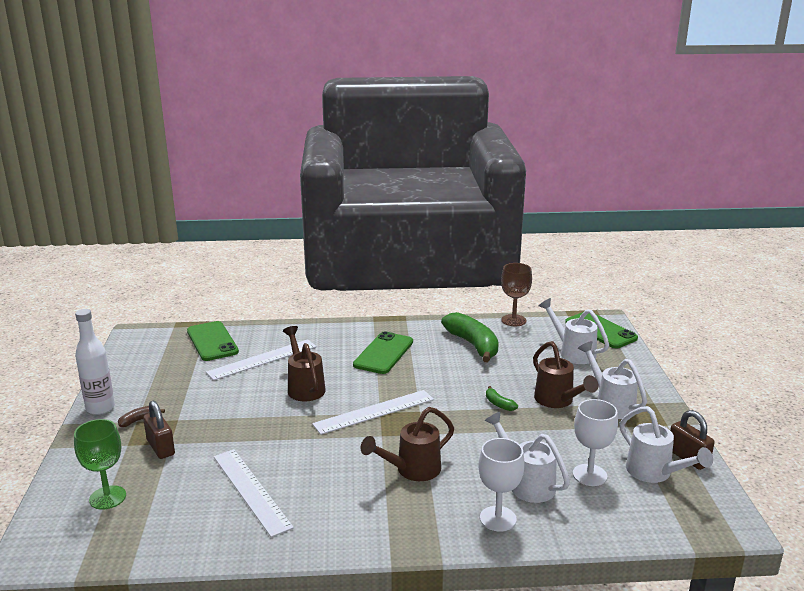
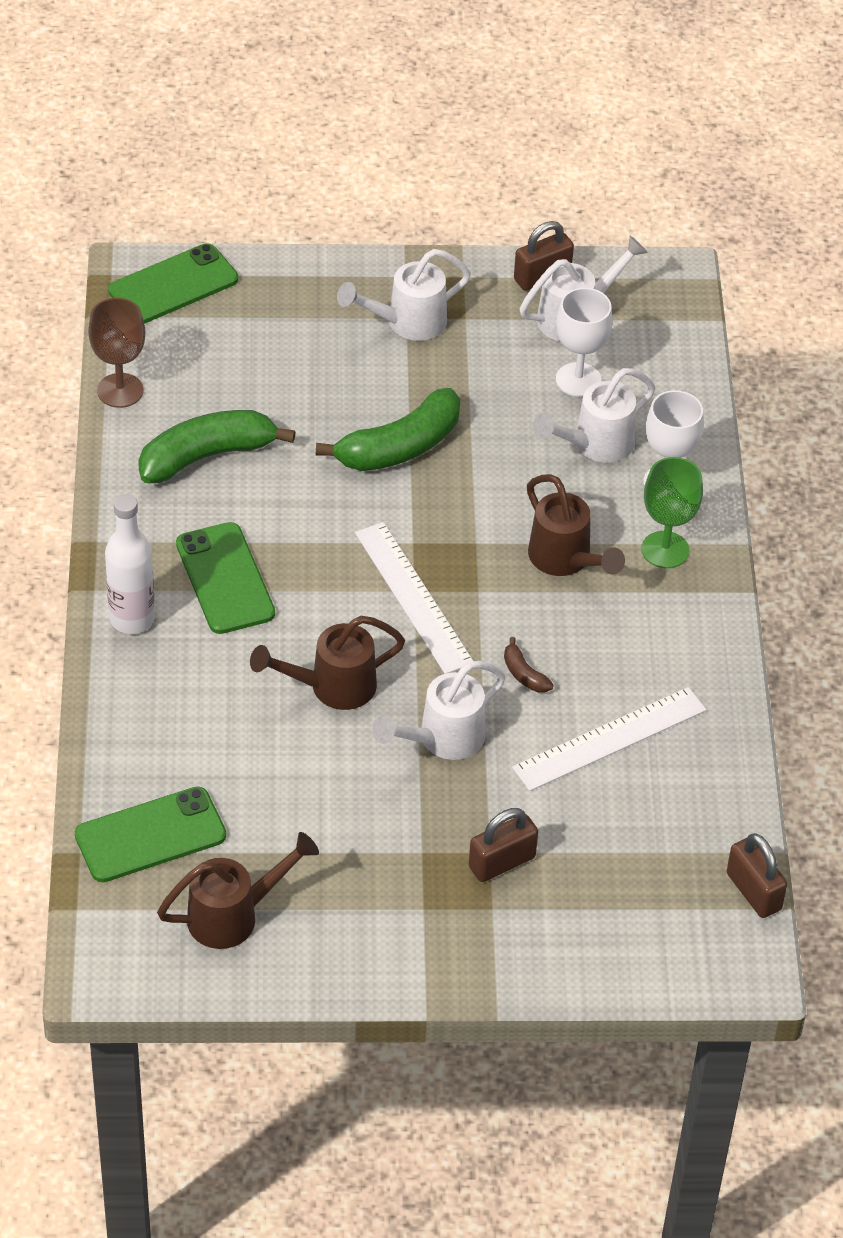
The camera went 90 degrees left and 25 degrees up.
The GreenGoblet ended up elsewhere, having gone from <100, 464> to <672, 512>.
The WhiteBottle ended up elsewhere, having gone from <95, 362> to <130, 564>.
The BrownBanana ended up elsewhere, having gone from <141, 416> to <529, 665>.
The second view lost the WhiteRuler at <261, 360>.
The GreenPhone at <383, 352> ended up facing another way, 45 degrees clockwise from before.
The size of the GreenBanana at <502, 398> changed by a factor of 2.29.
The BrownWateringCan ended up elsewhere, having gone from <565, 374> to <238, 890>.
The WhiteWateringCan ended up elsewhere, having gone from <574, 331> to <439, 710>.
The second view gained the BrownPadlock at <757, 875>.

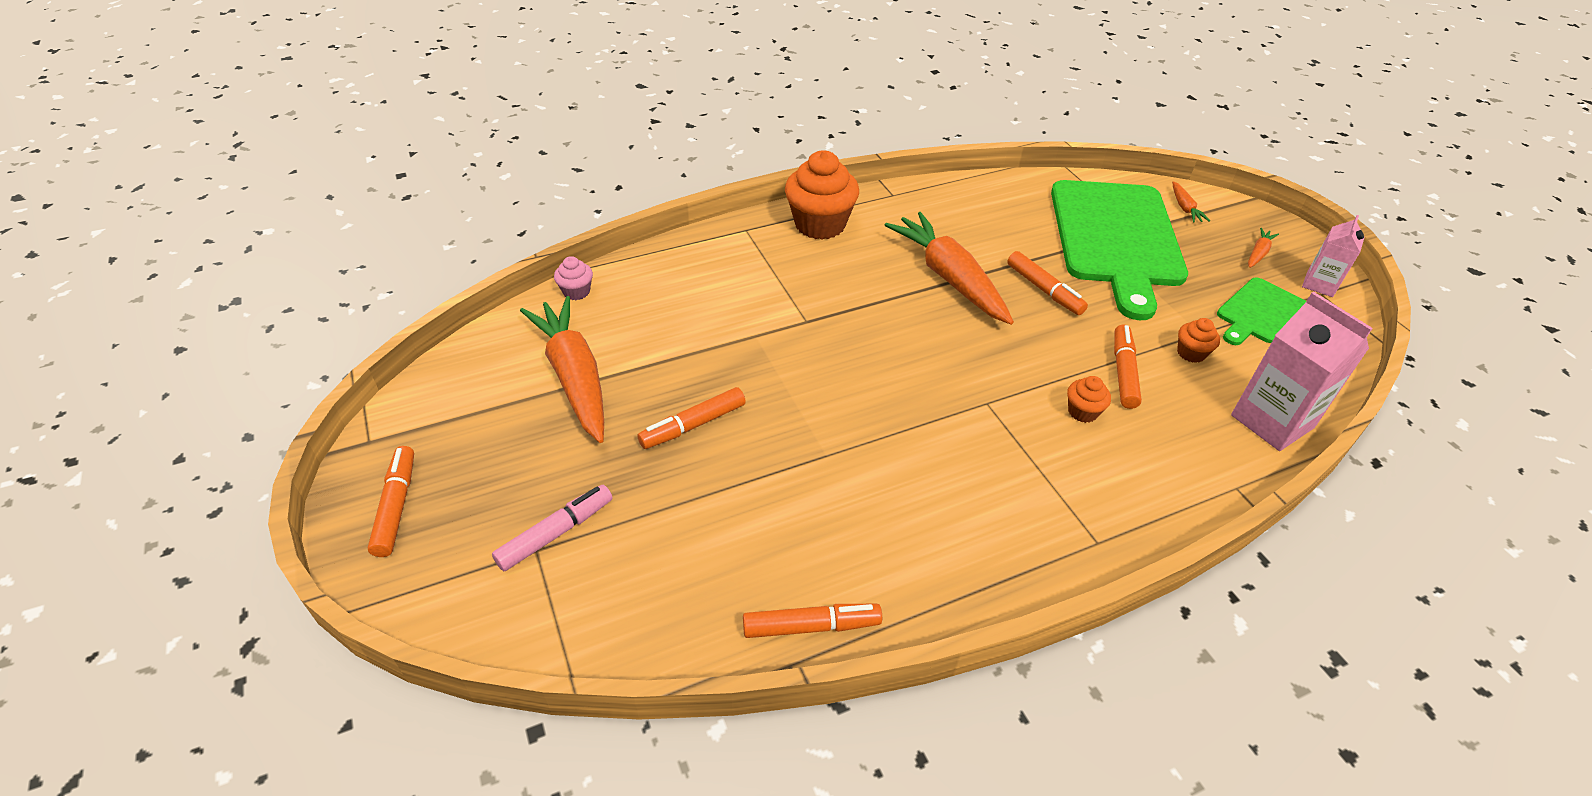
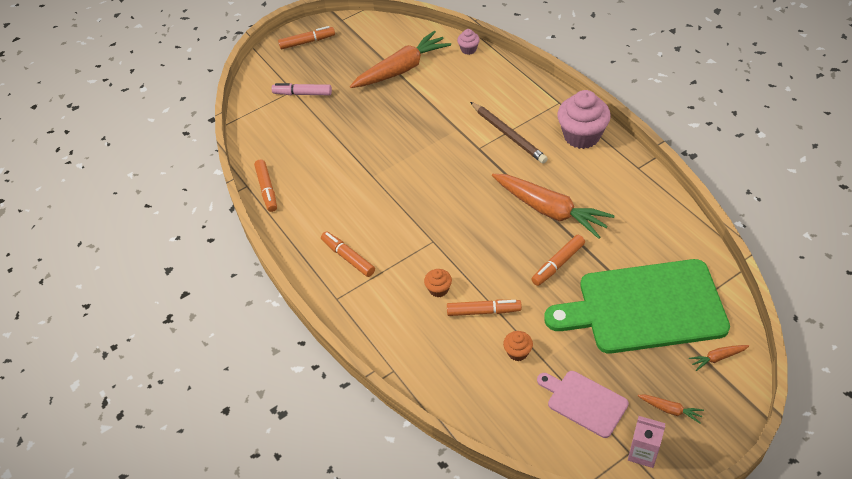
The camera went 85 degrees right and 5 degrees up.
The PinkMarker at <552, 528> ended up facing another way, 150 degrees clockwise from before.
The OrangeMarker ended up elsewhere, having gone from <692, 418> to <348, 254>.
What was the OrangeCupcake at <822, 195> turned into the PinkCupcake at <584, 119>.
The OrangeCarrot at <949, 268> ended up facing another way, 75 degrees clockwise from before.
What was the GreenCuttingBoard at <1261, 311> turned into the PinkCuttingBoard at <583, 404>.
The second view lost the PinkCarton at <1302, 371>.
The second view gained the BrownPencil at <509, 133>.

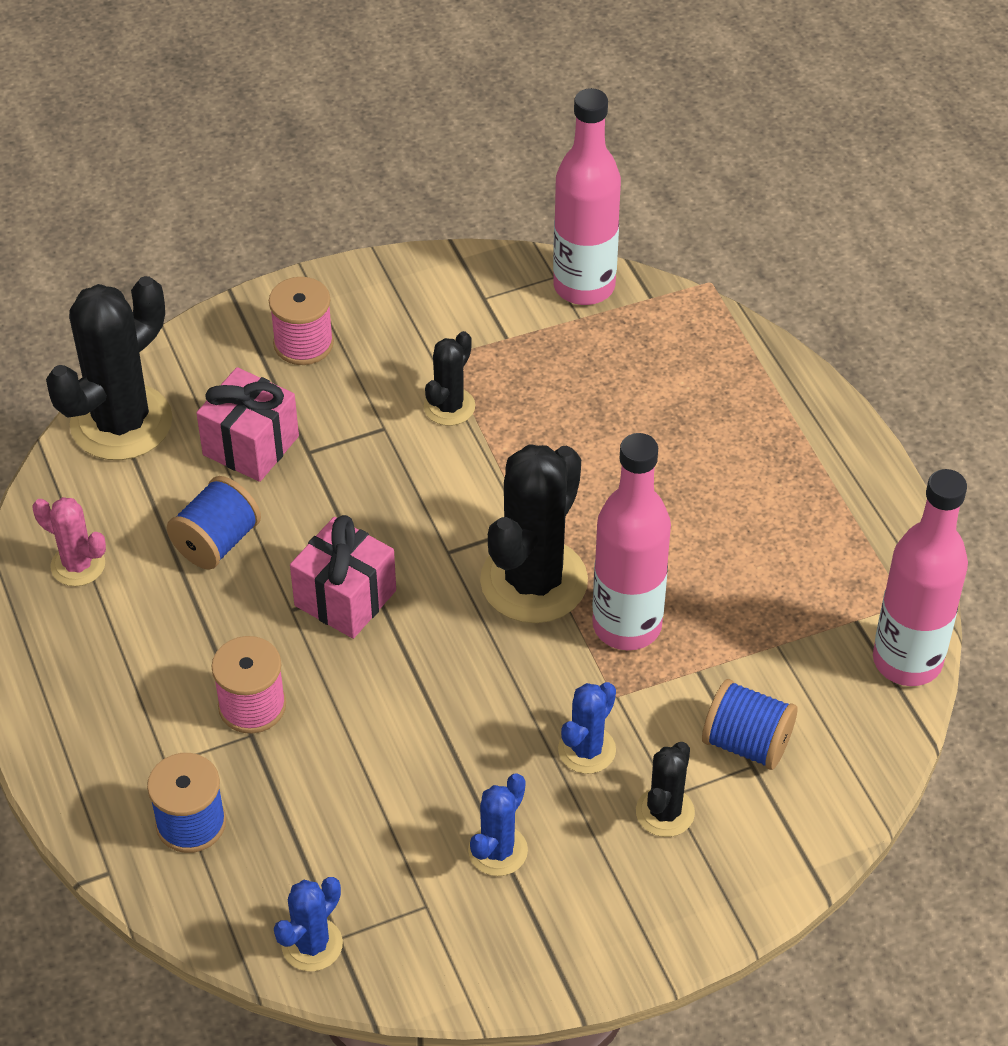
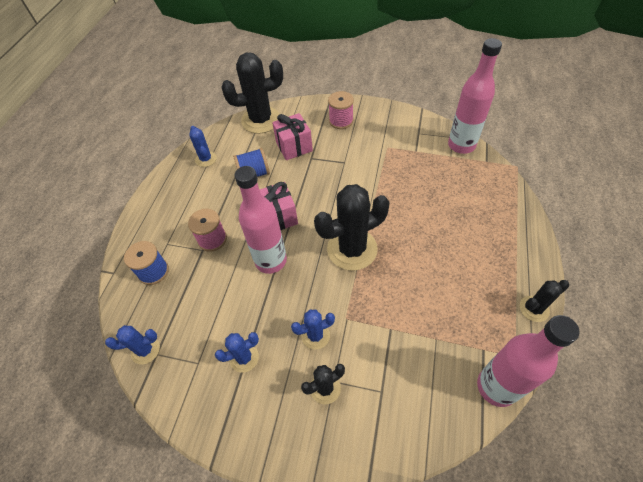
The camera went 40 degrees right and 5 degrees up.
What was the PinkCactus at <69, 541> turned into the BlueCactus at <203, 146>.
The BlackCactus ended up elsewhere, having gone from <449, 378> to <544, 301>.
The PinkBottle ended up elsewhere, having gone from <631, 541> to <261, 220>.
The second view lost the BlueSpool at <749, 724>.

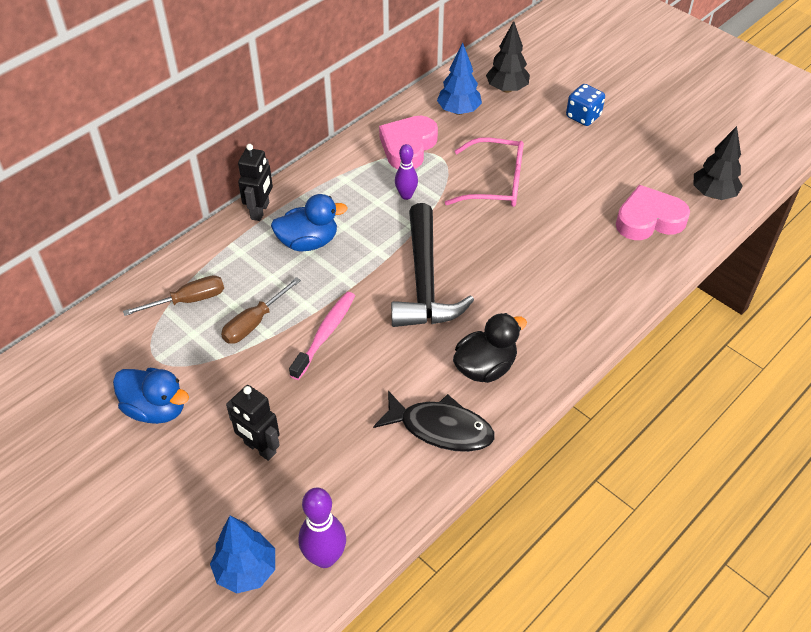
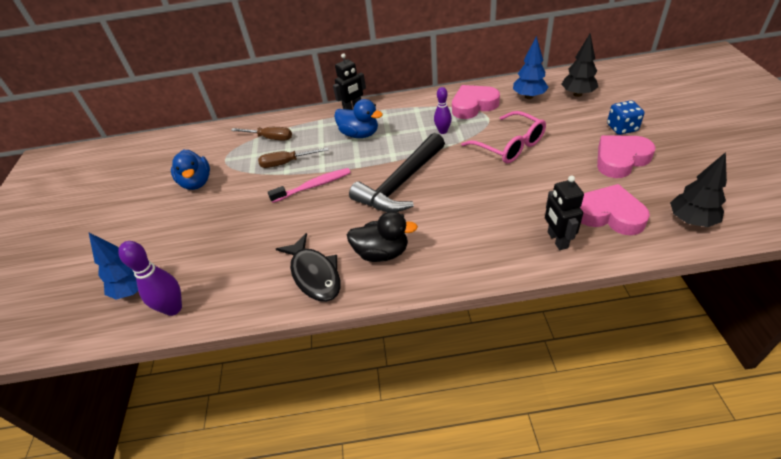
The camera went 45 degrees right and 5 degrees down.
The BlackRobot ended up elsewhere, having gone from <253, 423> to <564, 212>.
The second view gained the PinkHeart at <626, 156>.

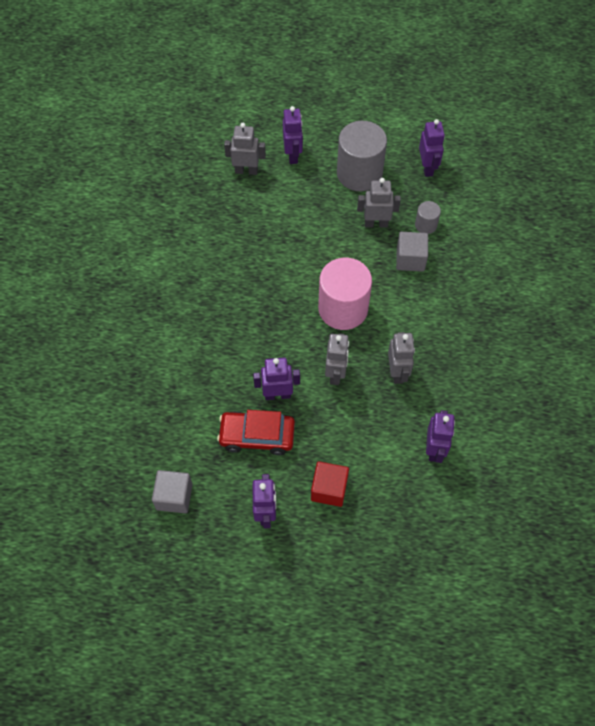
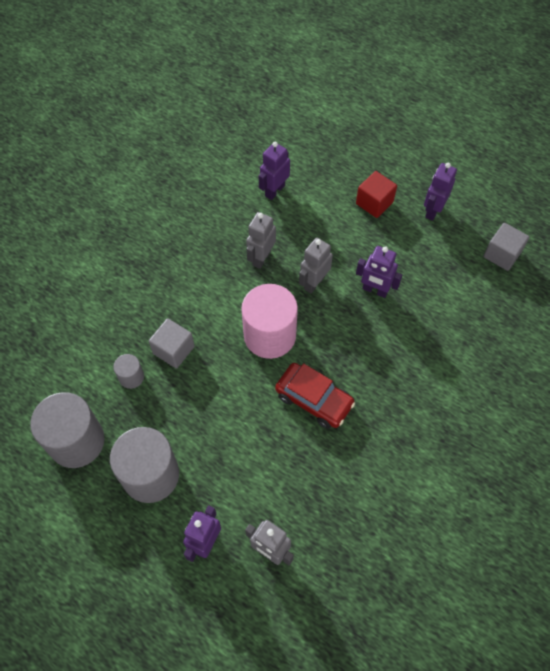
The camera went 150 degrees left and 0 degrees up.
The RedCar ended up elsewhere, having gone from <256, 432> to <315, 396>.
The second view lost the GreyRobot at <379, 202>.
Where the PurpleRobot stood at <432, 148>, the GreyCylinder came to stand at <67, 430>.

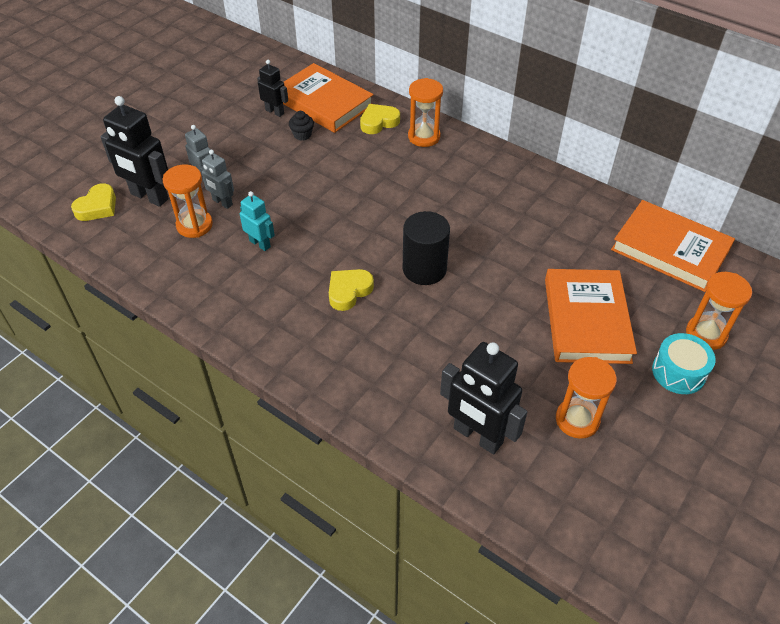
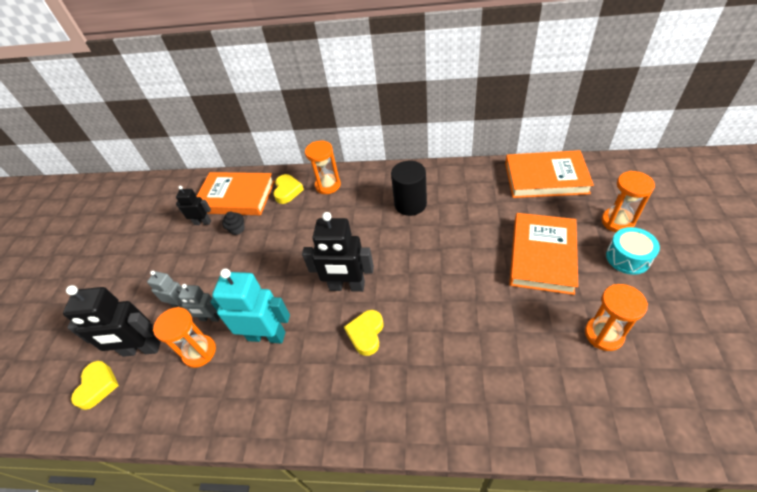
The camera went 25 degrees left and 0 degrees up.
The size of the TurquoiseRobot at <257, 221> changed by a factor of 1.80.
The YellowHeart at <380, 119> ended up facing another way, 150 degrees clockwise from before.
The BlackCylinder ended up elsewhere, having gone from <426, 248> to <409, 188>.
The BlackRobot ended up elsewhere, having gone from <483, 398> to <338, 252>.
The OrangeBook at <591, 316> ended up facing another way, 45 degrees clockwise from before.

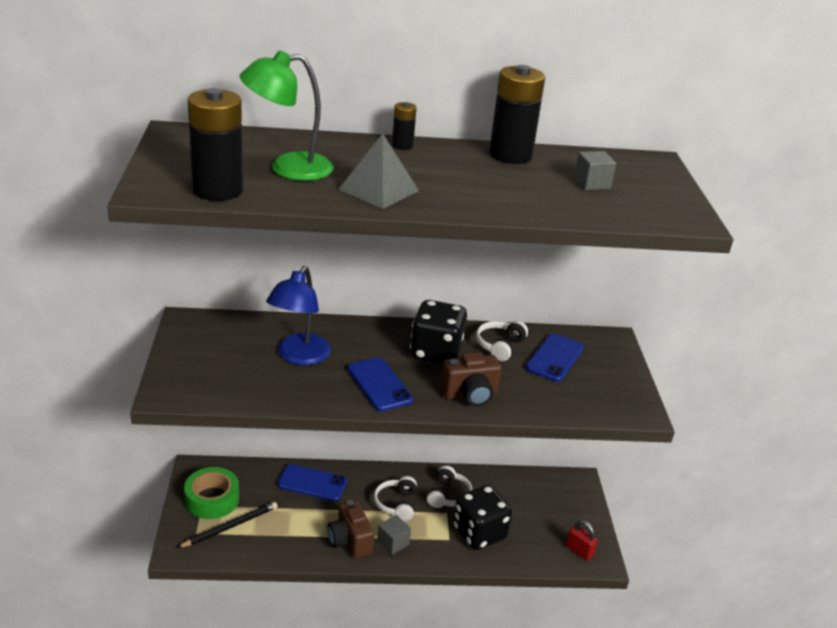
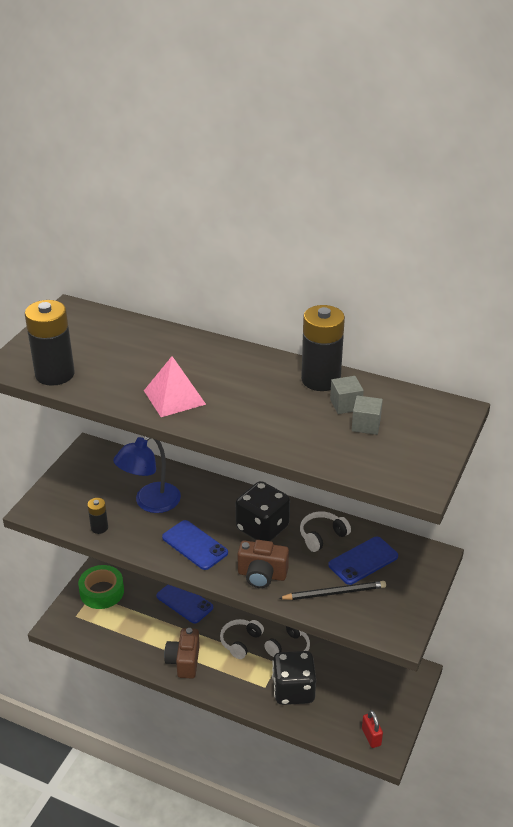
The camera went 30 degrees right and 5 degrees up.
The BlackPencil ended up elsewhere, having gone from <227, 525> to <332, 590>.
The second view lost the GreenLamp at <286, 115>.
What was the GreyPyramid at <378, 171> turned into the PinkPyramid at <175, 386>.
The BluePhone at <380, 384> ended up facing another way, 45 degrees counterclockwise from before.
The GreyCube ended up elsewhere, having gone from <394, 535> to <347, 395>.
The BlackBattery ended up elsewhere, having gone from <404, 126> to <98, 516>.

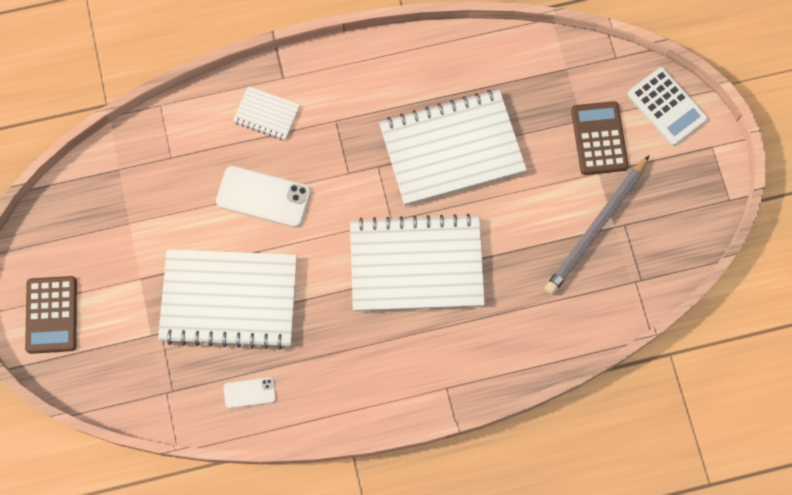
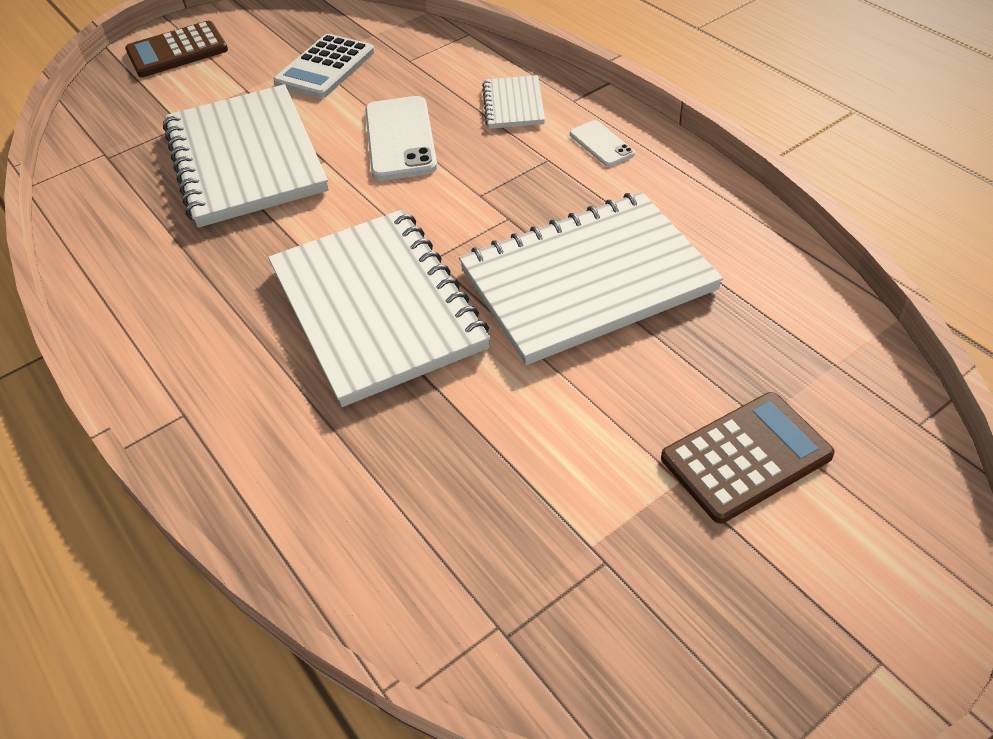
The camera went 70 degrees right and 25 degrees down.
The WhitePhone ended up elsewhere, having gone from <250, 392> to <602, 143>.
The WhiteNotebook at <453, 148> ended up facing another way, 75 degrees counterclockwise from before.
The second view lost the GreyPencil at <597, 225>.
The WhiteCalculator ended up elsewhere, having gone from <667, 106> to <324, 66>.

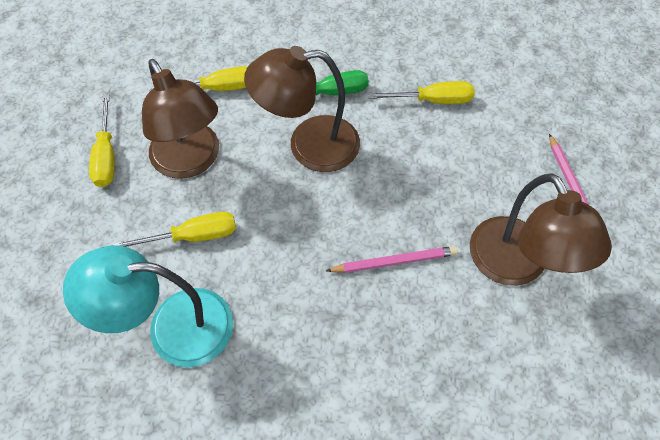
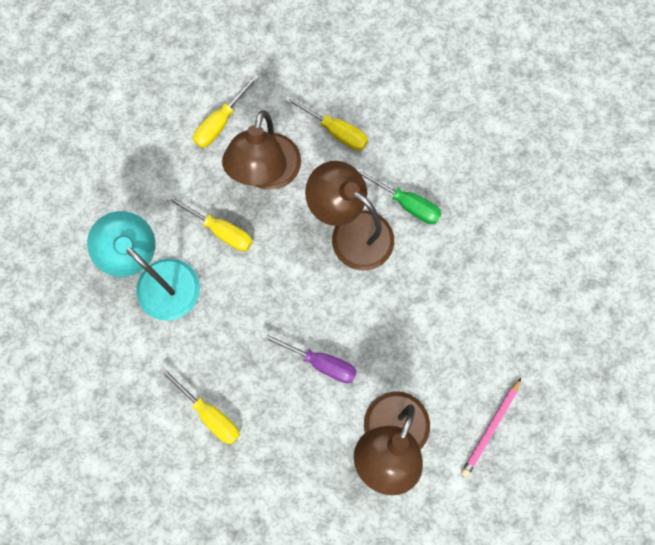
The camera went 45 degrees right and 15 degrees up.
Where the PinkPencil stood at <392, 259>, the PurpleScrewdriver came to stand at <308, 357>.
The YellowScrewdriver ended up elsewhere, having gone from <421, 92> to <199, 405>.

